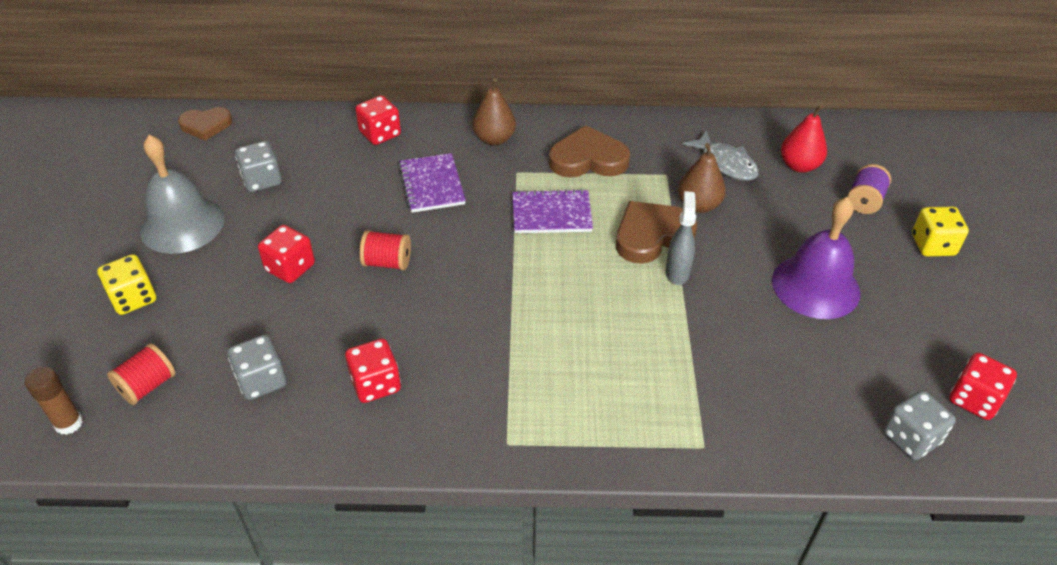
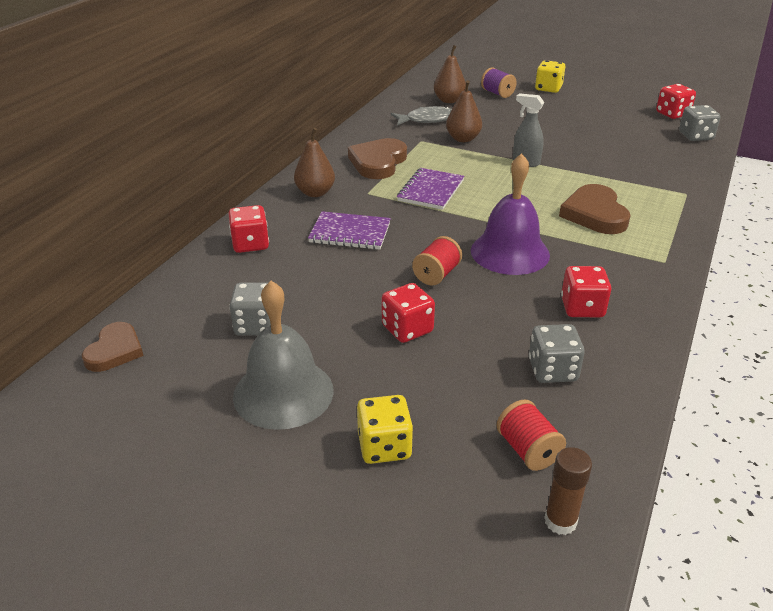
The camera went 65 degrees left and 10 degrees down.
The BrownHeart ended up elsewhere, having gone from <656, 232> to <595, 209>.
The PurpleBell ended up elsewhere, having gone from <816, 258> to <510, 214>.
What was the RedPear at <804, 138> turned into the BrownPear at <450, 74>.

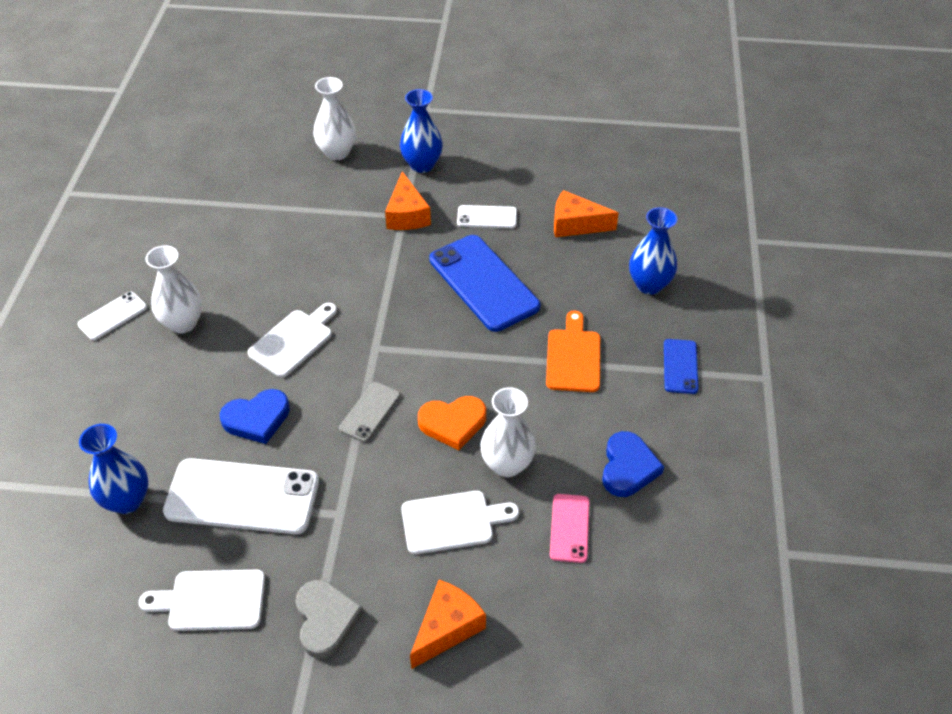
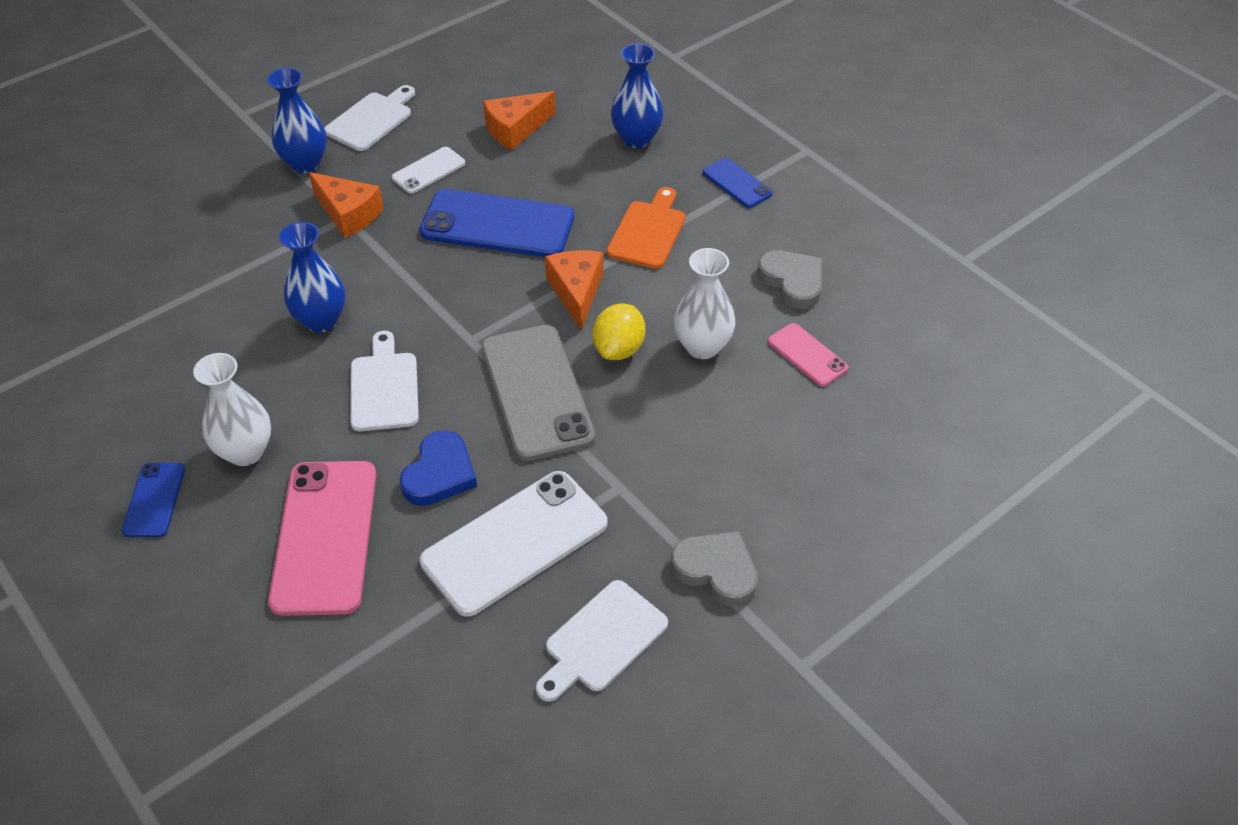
The camera went 45 degrees left and 0 degrees up.
What was the WhitePhone at <112, 316> turned into the BluePhone at <153, 500>.
The BlueVase ended up elsewhere, having gone from <113, 469> to <312, 277>.
The second view lost the WhiteVase at <334, 118>.
The size of the GreyPhone at <369, 412> changed by a factor of 1.97.
The WhiteCuttingBoard ended up elsewhere, having gone from <460, 522> to <369, 118>.
The OrangeCheese ended up elsewhere, having gone from <448, 624> to <574, 290>.
Where the OrangeHeart stood at <452, 423>, the YellowLemon came to stand at <618, 331>.
The OrangeCuttingBoard at <573, 351> ended up facing another way, 60 degrees clockwise from before.
What was the BlueHeart at <633, 464> turned into the GreyHeart at <790, 279>.
The second view gained the PinkPhone at <322, 538>.

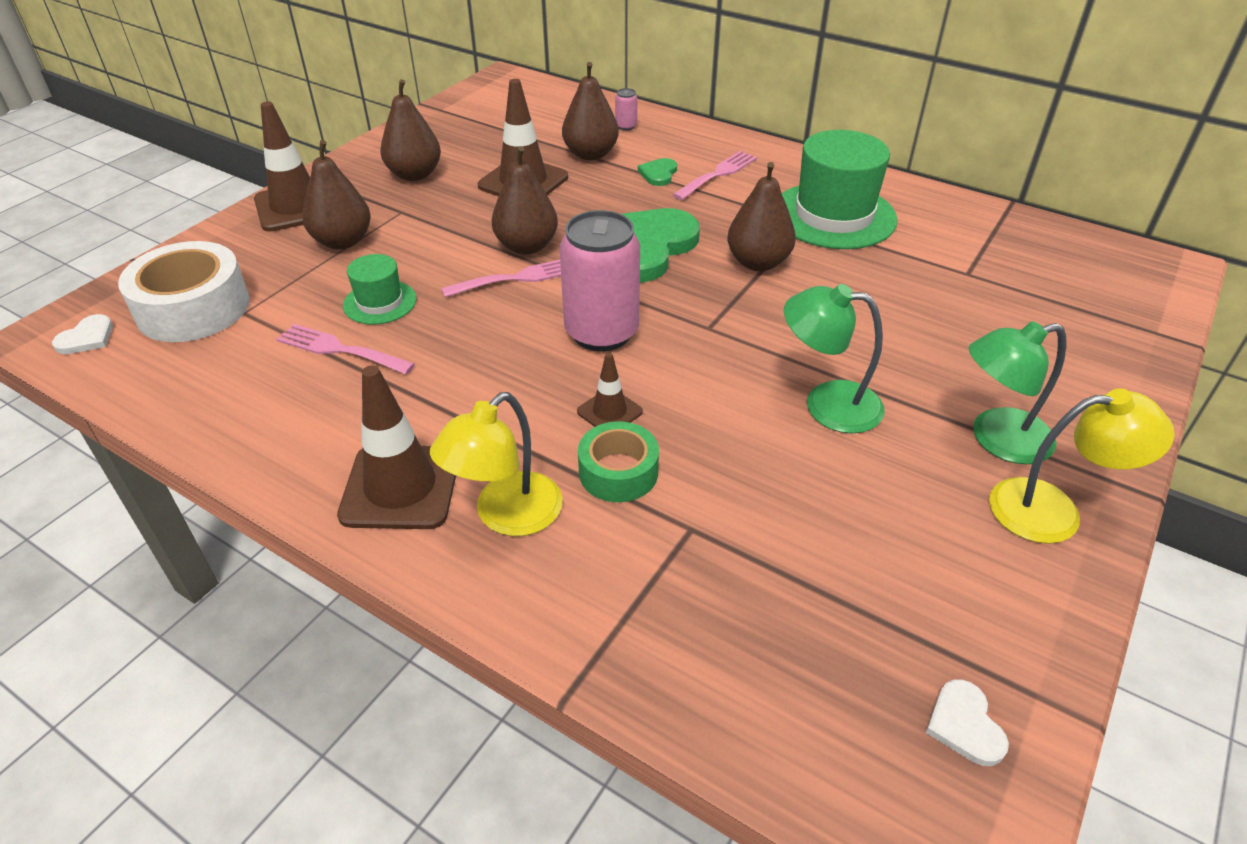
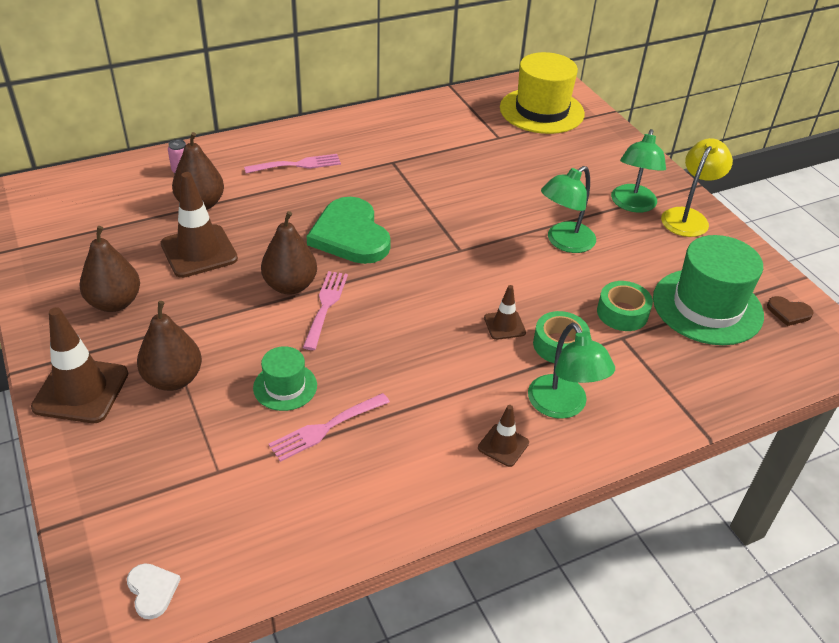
The camera went 60 degrees left and 0 degrees up.
The second view lost the WhiteTape at <184, 291>.
The size of the BrownTrafficCone at <396, 447> changed by a factor of 0.52.
What was the YellowLamp at <496, 464> turned into the GreenLamp at <571, 371>.
The second view lost the PinkCan at <600, 280>.
The second view lost the GreenHeart at <657, 172>.
The PinkFork at <715, 175> ended up facing another way, 90 degrees clockwise from before.
The second view lost the BrownPear at <761, 216>.
The GreenHat ended up elsewhere, having gone from <840, 189> to <708, 290>.
What was the WhiteHeart at <967, 722> turned into the BrownHeart at <790, 311>.
The second view gained the YellowHat at <542, 93>.
The second view gained the GreenTape at <625, 306>.

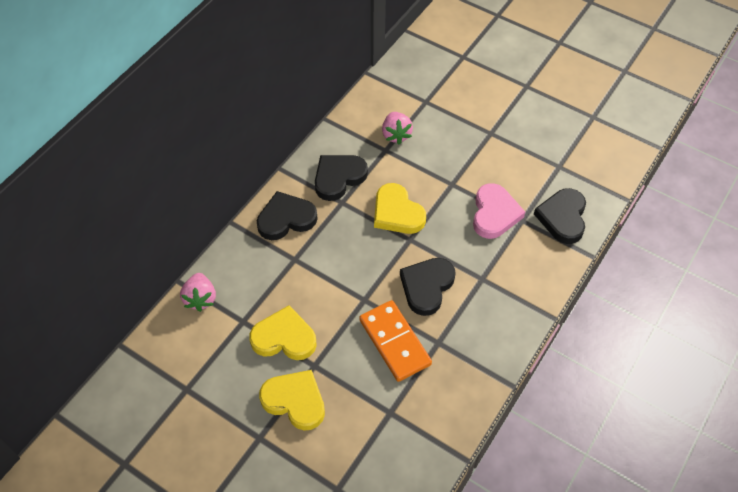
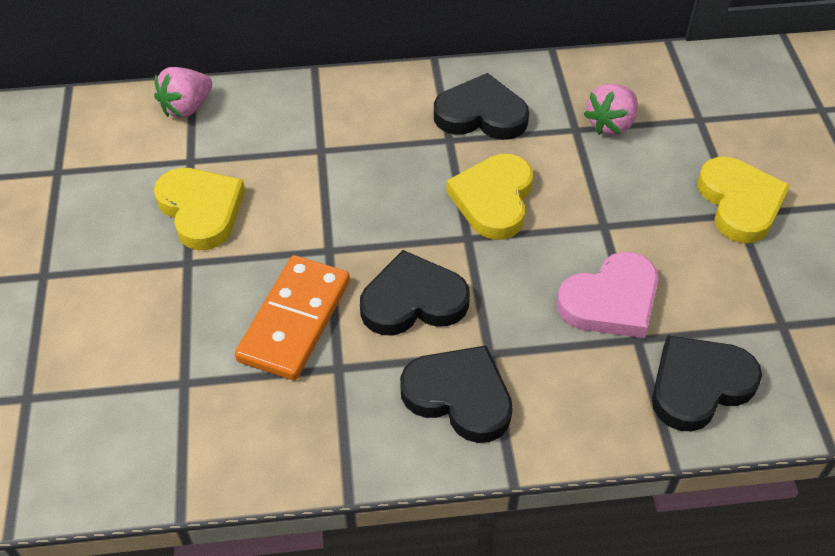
The camera went 50 degrees right and 5 degrees down.
The BlackHeart ended up elsewhere, having gone from <287, 215> to <456, 394>.
The YellowHeart ended up elsewhere, having gone from <292, 400> to <743, 200>.

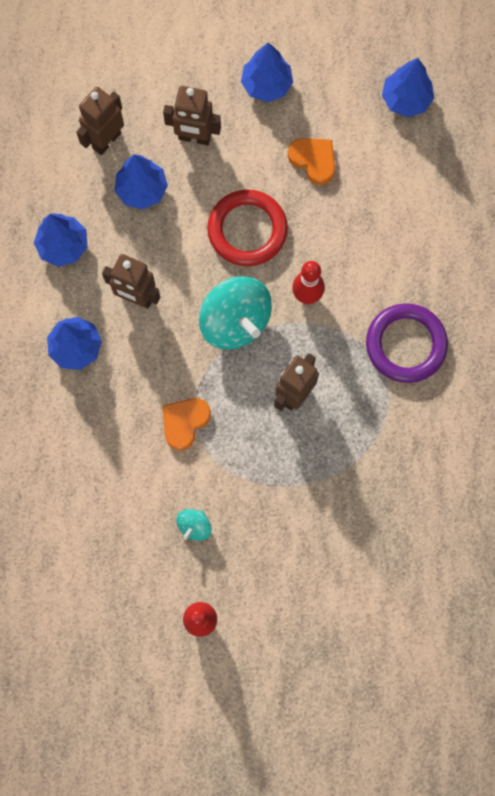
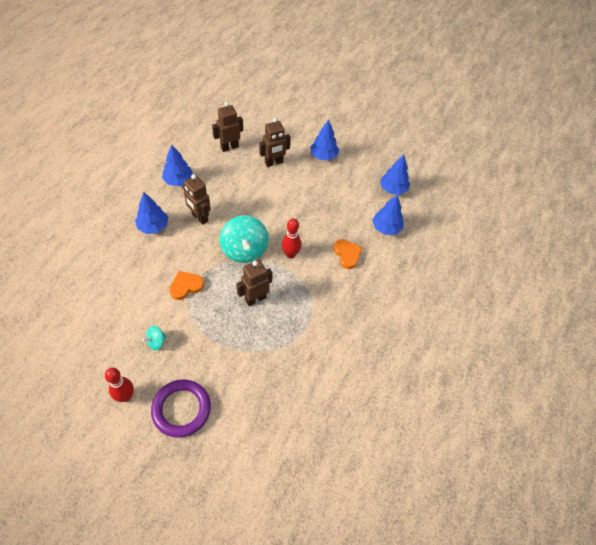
The camera went 20 degrees right and 20 degrees down.
The BlueTree ended up elsewhere, having gone from <141, 181> to <388, 215>.
The BrownRobot at <192, 115> ended up facing another way, 60 degrees counterclockwise from before.
The second view lost the RedRing at <247, 227>.
The OrangeHeart ended up elsewhere, having gone from <311, 161> to <347, 254>.
The PurpleRing ended up elsewhere, having gone from <407, 343> to <181, 408>.

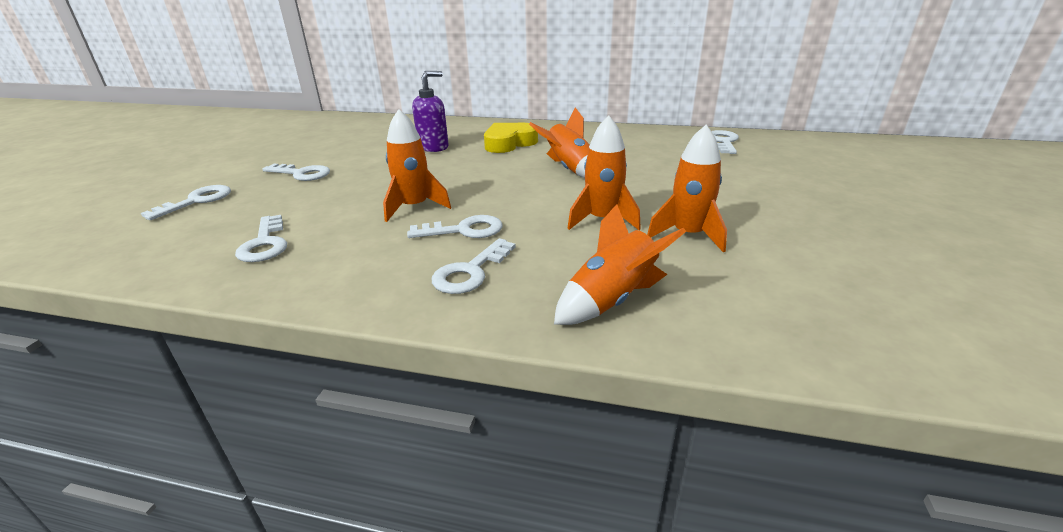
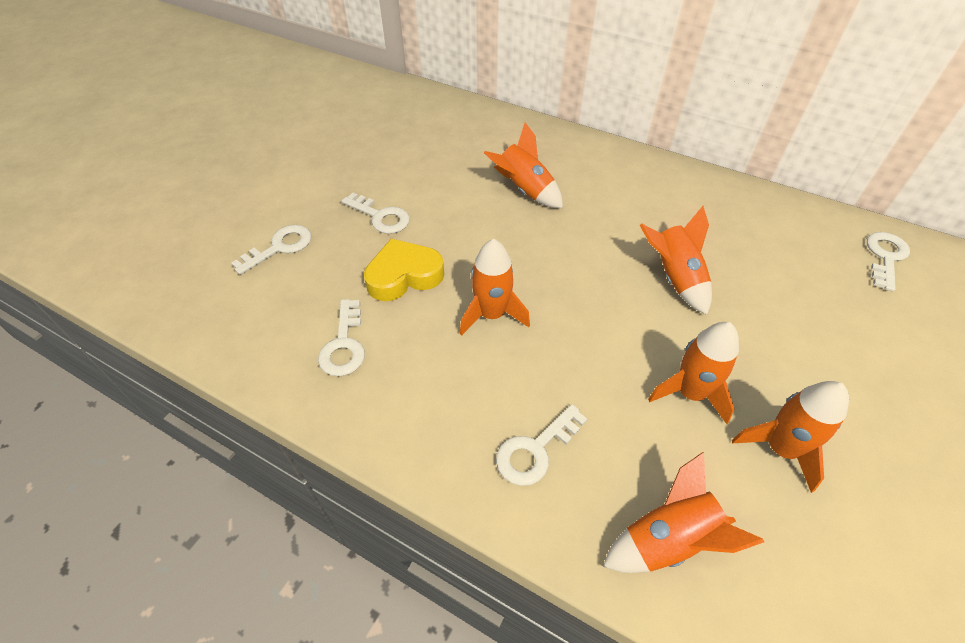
The camera went 15 degrees right and 20 degrees up.
The second view lost the WhiteKey at <454, 226>.
Where the PurpleSoapDispenser stood at <430, 111>, the OrangeRocket came to stand at <523, 165>.
The YellowHeart ended up elsewhere, having gone from <511, 138> to <404, 270>.

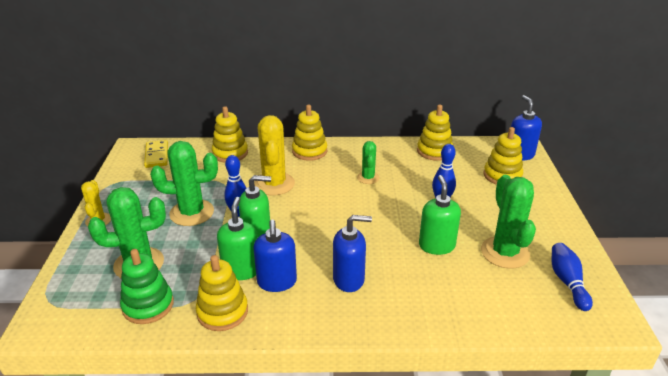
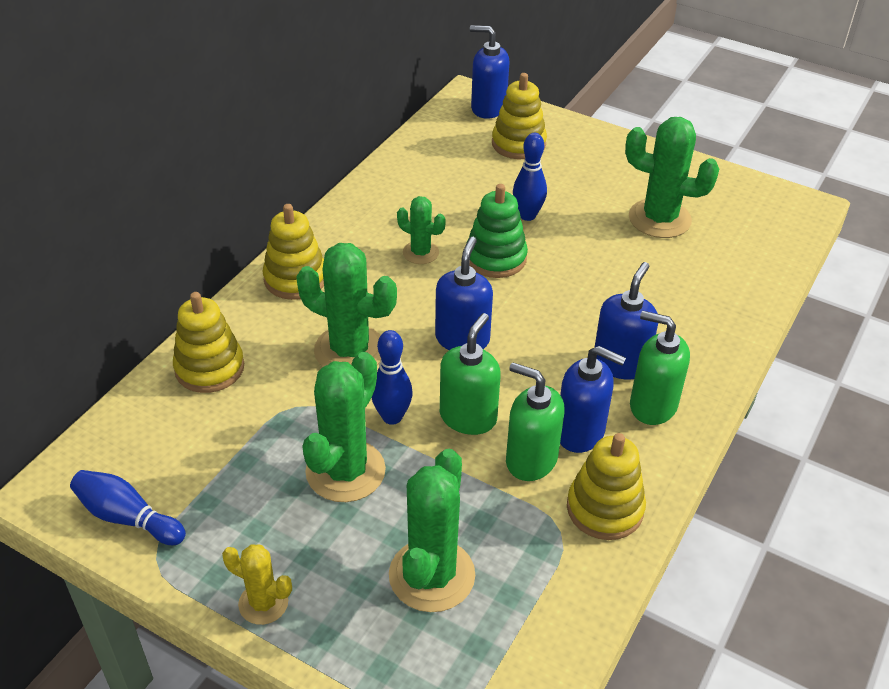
The camera went 60 degrees left and 10 degrees up.
The GreenStackingToy ended up elsewhere, having gone from <147, 286> to <497, 231>.
The second view lost the YellowDomino at <156, 154>.
What was the YellowCactus at <274, 155> turned into the GreenCactus at <346, 305>.
The second view lost the YellowStackingToy at <435, 133>.
The GreenSoapDispenser ended up elsewhere, having gone from <440, 215> to <660, 368>.
The BlueBowlingPin ended up elsewhere, having gone from <572, 277> to <128, 507>.
The second view gained the BlueSoapDispenser at <464, 293>.

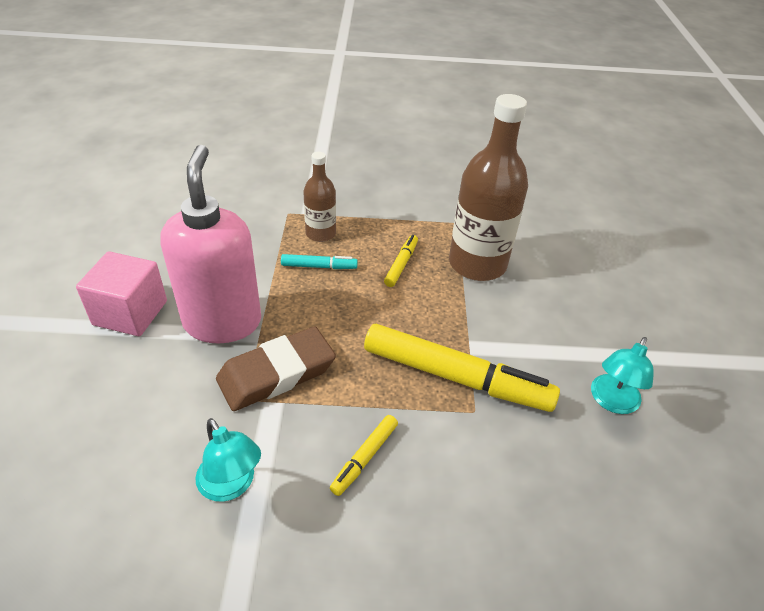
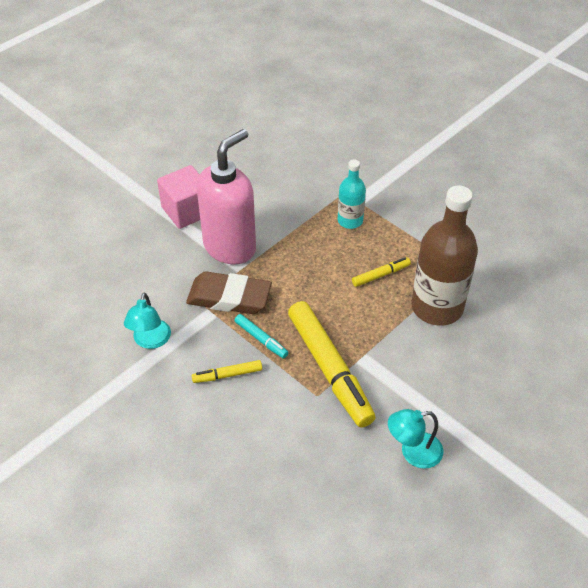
The camera went 45 degrees right and 5 degrees up.
The TurquoiseMarker ended up elsewhere, having gone from <319, 261> to <261, 336>.
What was the BrownBottle at <319, 197> turned into the TurquoiseBottle at <352, 194>.

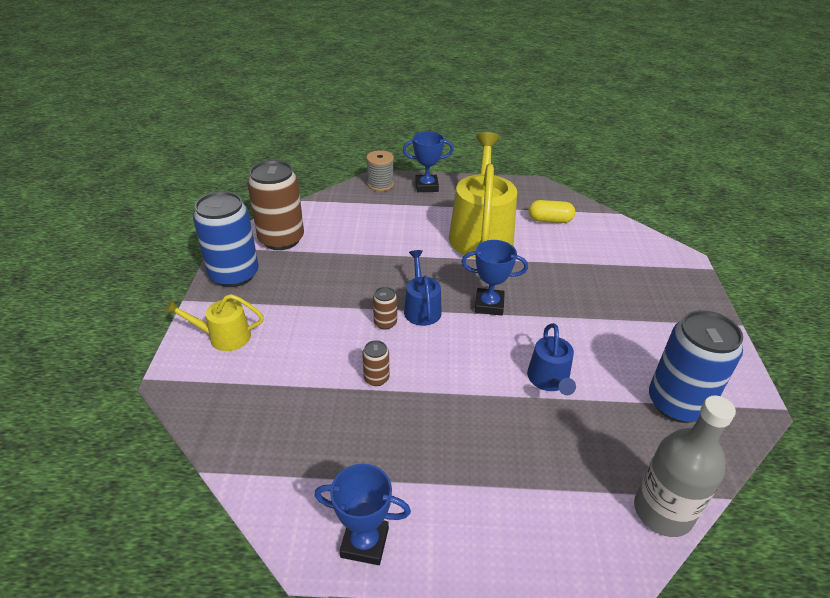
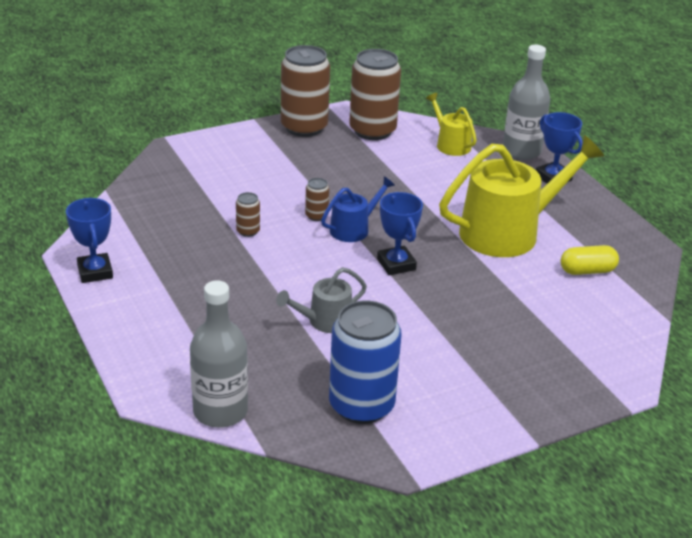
The camera went 60 degrees right and 5 degrees down.
The YellowWateringCan ended up elsewhere, having gone from <214, 322> to <451, 124>.
What was the BlueCan at <226, 239> turned into the BrownCan at <305, 91>.
Where the GreySpool stood at <380, 170>, the GreyBottle came to stand at <526, 102>.
What was the BlueWateringCan at <551, 359> turned into the GreyWateringCan at <321, 300>.
The YellowCapsule at <551, 211> ended up facing another way, 75 degrees counterclockwise from before.

